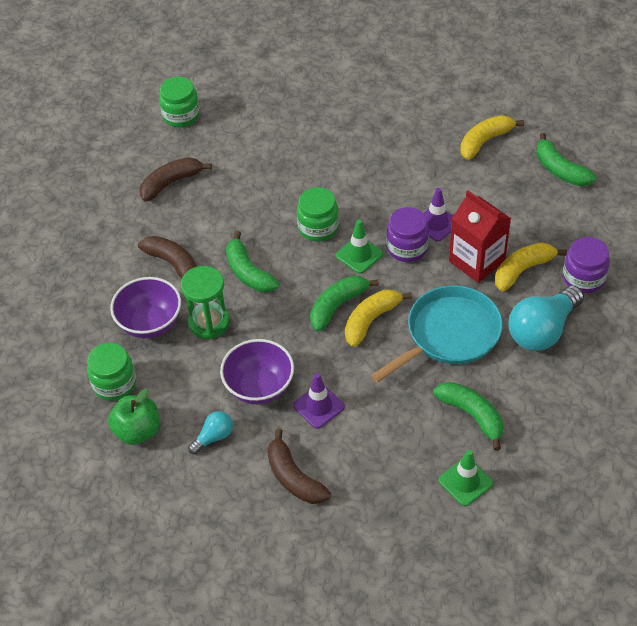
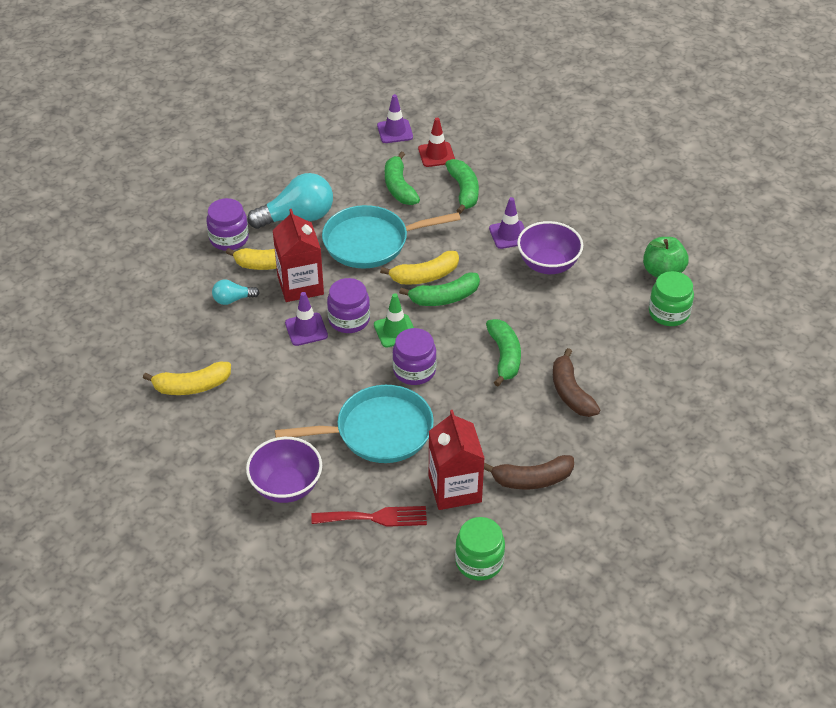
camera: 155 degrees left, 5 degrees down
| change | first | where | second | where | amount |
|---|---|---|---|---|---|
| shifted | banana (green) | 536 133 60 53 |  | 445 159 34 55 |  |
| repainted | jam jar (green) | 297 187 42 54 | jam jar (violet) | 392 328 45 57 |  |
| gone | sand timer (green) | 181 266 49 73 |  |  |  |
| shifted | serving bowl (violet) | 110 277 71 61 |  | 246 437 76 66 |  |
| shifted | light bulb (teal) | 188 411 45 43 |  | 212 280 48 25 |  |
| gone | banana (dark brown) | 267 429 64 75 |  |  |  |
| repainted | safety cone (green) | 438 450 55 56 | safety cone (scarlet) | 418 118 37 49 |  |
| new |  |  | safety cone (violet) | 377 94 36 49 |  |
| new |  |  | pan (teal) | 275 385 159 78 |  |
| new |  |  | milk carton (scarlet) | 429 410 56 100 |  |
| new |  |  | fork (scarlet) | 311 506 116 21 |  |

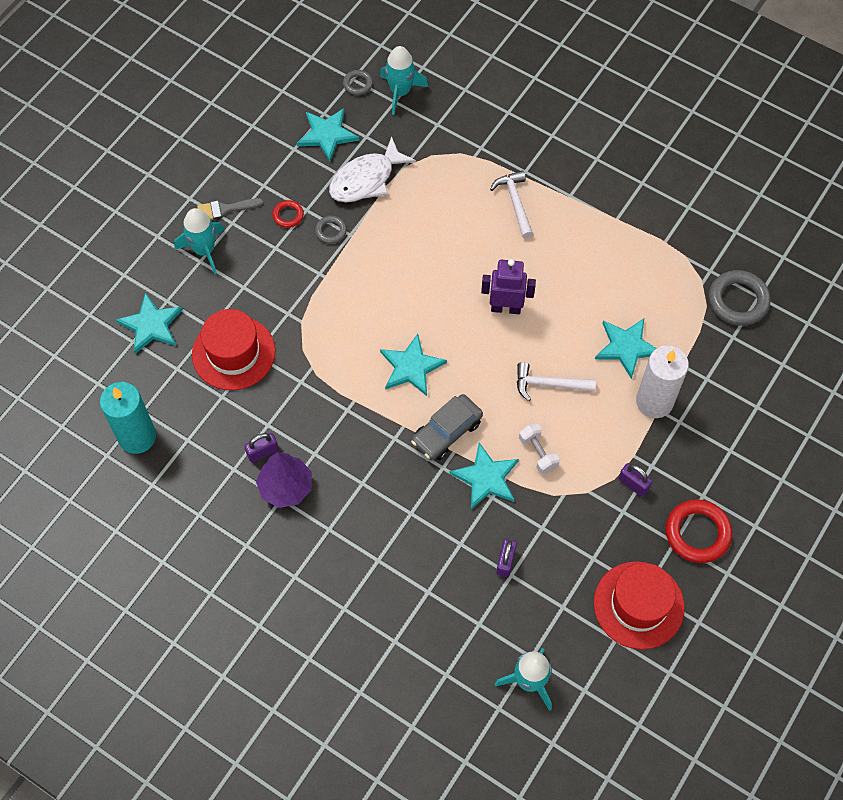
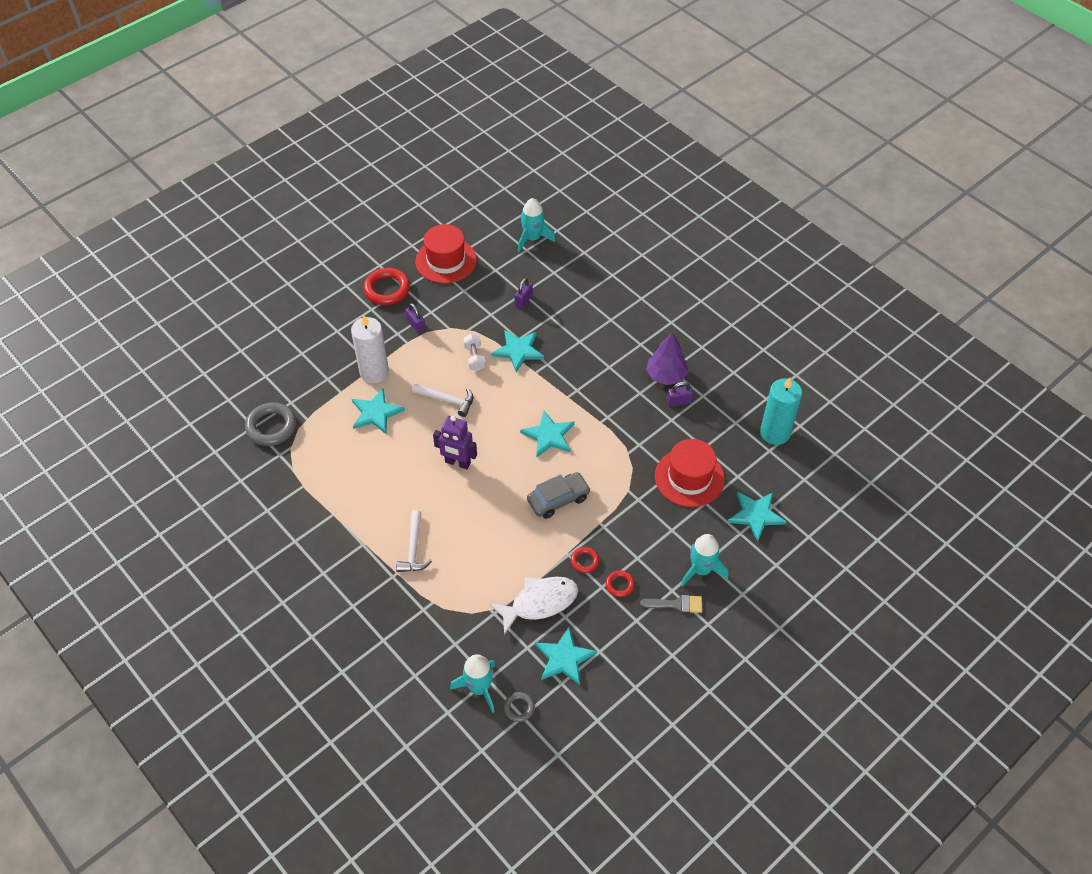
camera: 165 degrees left, 10 degrees down
| change | first | where | second | where | amount |
|---|---|---|---|---|---|
| repainted | ring (ash-grey) | 315 216 32 28 | ring (scarlet) | 571 547 28 26 |  |
| shifted | automobile (ash-grey) | 411 394 72 66 |  | 527 472 64 47 |  |

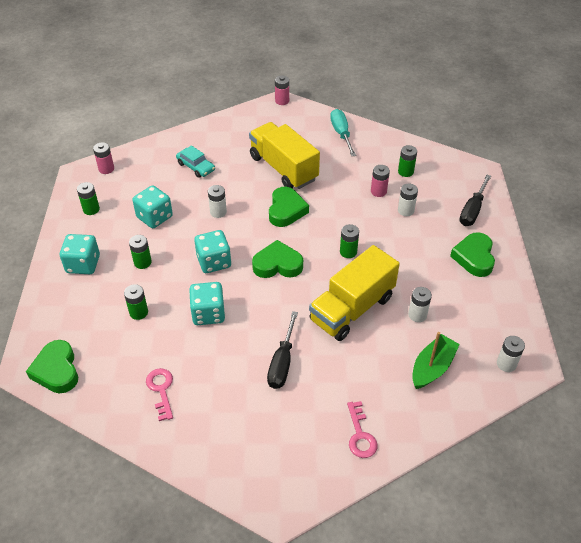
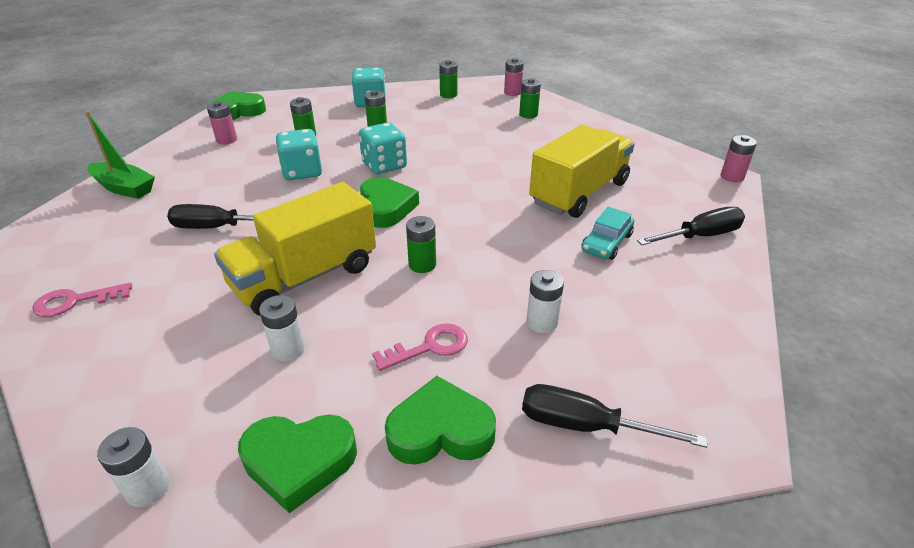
camera: 80 degrees right, 10 degrees down
| change | first | where | second | where | amount |
|---|---|---|---|---|---|
| repainted | screwdriver (teal) | 330 109 26 47 | screwdriver (black) | 637 207 108 38 |  |
| shifted | automobile (teal) | 176 145 39 33 |  | 581 207 53 53 |  |
| shifted | AA battery (green) | 398 145 19 32 |  | 519 78 22 41 |  |
| shifted | AA battery (rosy) | 371 165 19 32 |  | 207 101 30 43 |  |
| gone | dice (teal) | 132 185 41 43 |  |  |  |
| gone | AA battery (pure white) | 208 185 19 33 |  |  |  |
| shifted | heart (green) | 269 187 40 40 |  | 238 414 119 99 |  |
| rotated | toy truck (bright yellow) | 309 245 91 96 |  | 214 182 162 134 | 75 degrees counterclockwise |
| shifted | toy boat (green) | 412 332 48 57 |  | 85 111 70 88 |  |
| shifted | latchkey (rosy) | 146 368 27 53 |  | 372 323 96 48 |  |

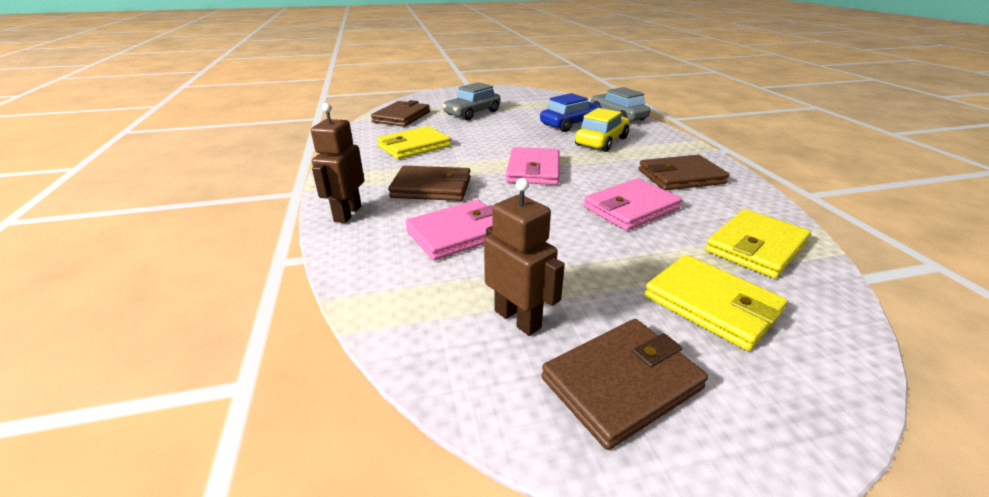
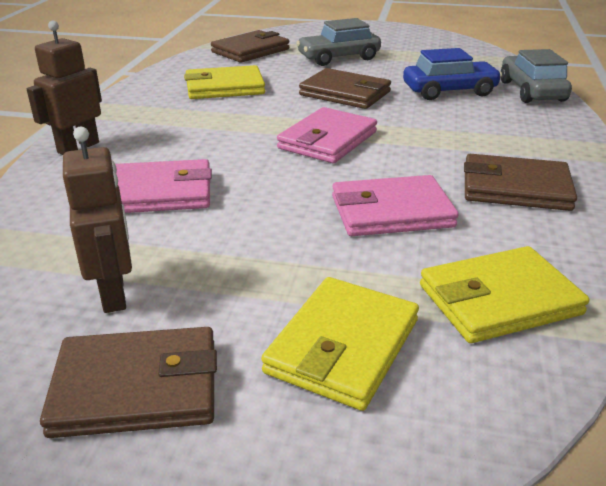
camera: 25 degrees right, 0 degrees up
| change | first | where | second | where | amount |
|---|---|---|---|---|---|
| gone | automobile (bright yellow) | 575 108 55 44 |  |  |  |
| shifted | billfold (dark brown) | 388 166 83 35 |  | 299 68 92 41 |  |
| rotated | billfold (bright yellow) | 644 255 144 96 |  | 261 277 158 134 | 45 degrees clockwise |

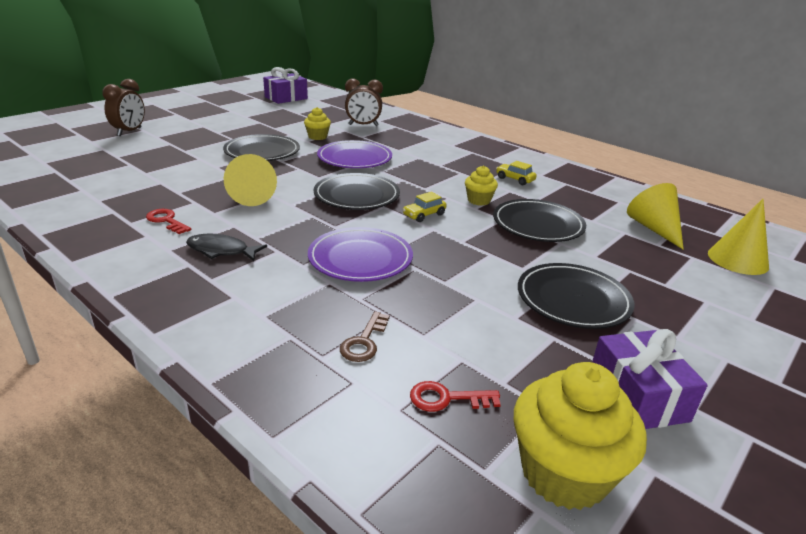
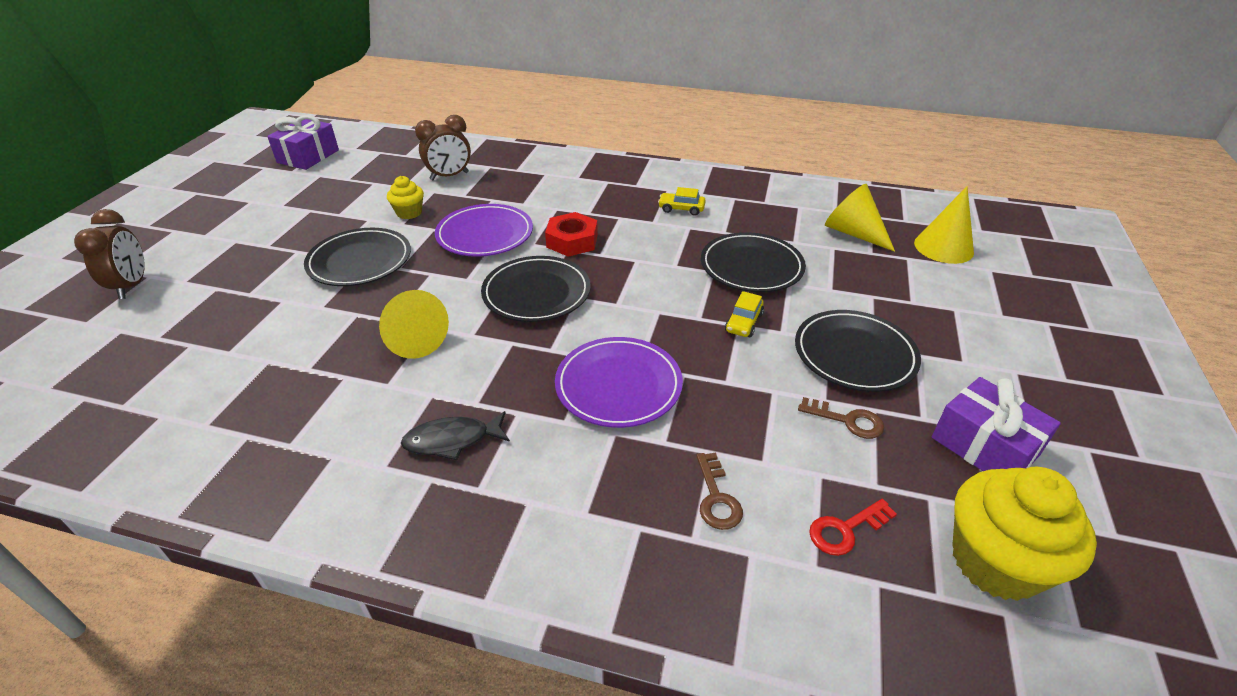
camera: 25 degrees left, 10 degrees up
| change | first | where | second | where | amount |
|---|---|---|---|---|---|
| gone | fairy cake (bright yellow) | 465 166 33 40 |  |  |  |
| shifted | automobile (bright yellow) | 402 192 44 30 |  | 725 291 39 46 |  |
| gone | latchkey (scarlet) | 146 209 46 25 |  |  |  |
| new |  |  | hex nut (scarlet) | 545 212 53 45 |  |
| new |  |  | latchkey (dark brown) | 798 397 86 42 |  |

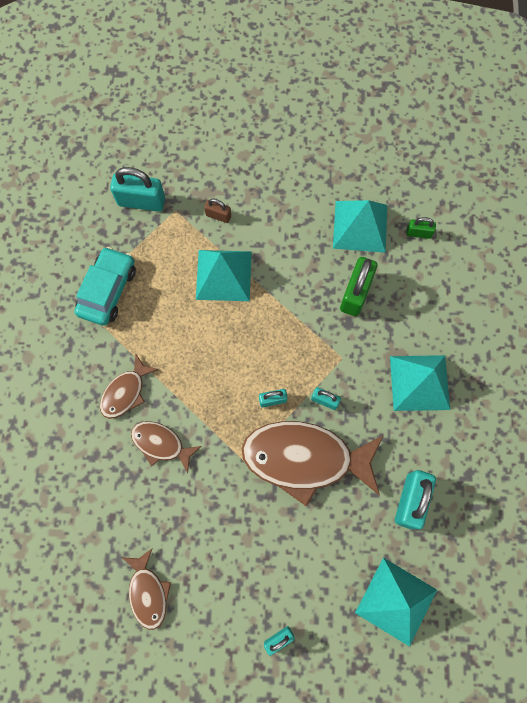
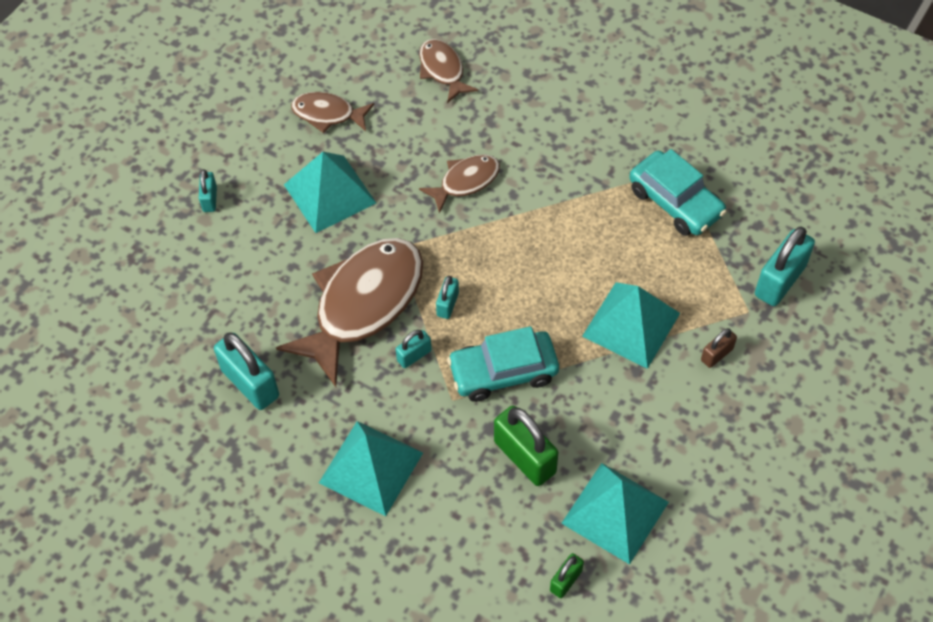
camera: 120 degrees right, 15 degrees down
| change | first | where | second | where | amount |
|---|---|---|---|---|---|
| shifted | fish (dark brown) | 100 353 59 66 |  | 419 39 59 64 |  |
| shifted | pyramid shape (teal) | 355 558 82 89 |  | 284 152 92 81 |  |
| new |  |  | automobile (teal) | 447 326 112 76 |  |

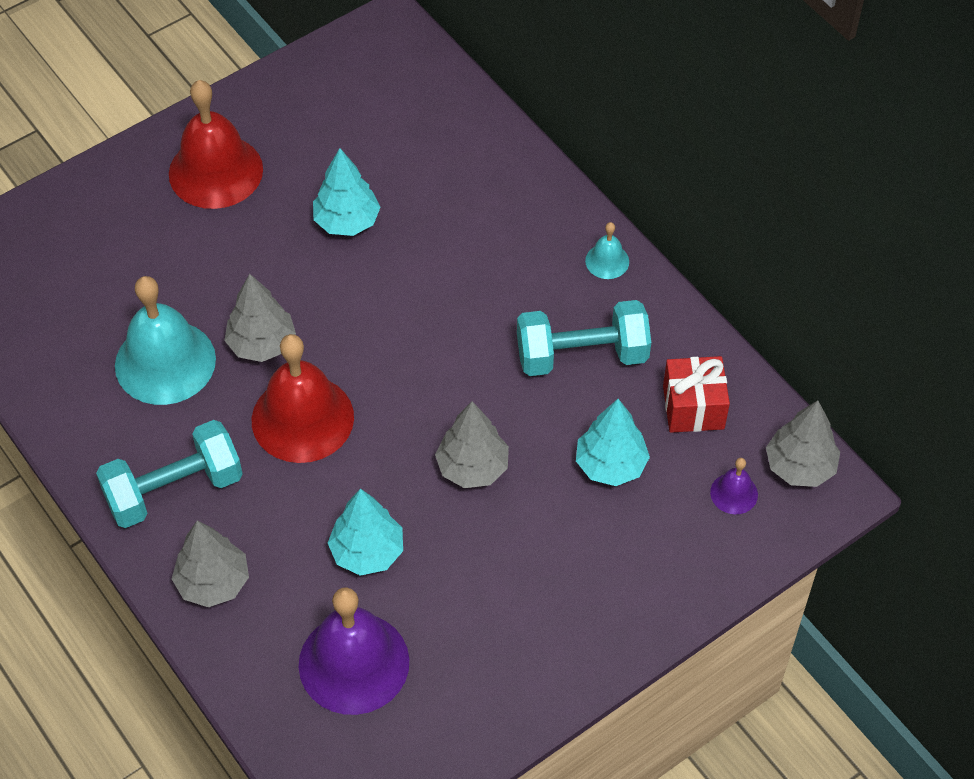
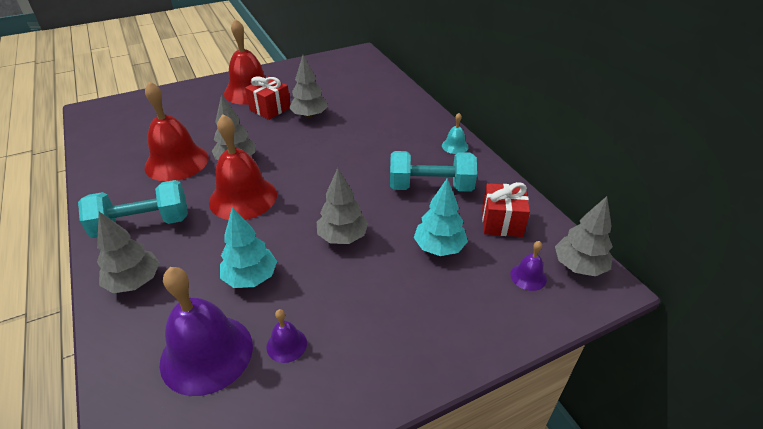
camera: 10 degrees right, 15 degrees down
| change | first | where | second | where | amount |
|---|---|---|---|---|---|
| repainted | fir tree (teal) | 313 148 68 88 | fir tree (ash-grey) | 289 55 39 63 |  |
| repainted | bell (teal) | 115 276 101 129 | bell (scarlet) | 144 81 64 101 |  |
| new |  |  | present (scarlet) | 245 76 45 44 |  |
| new |  |  | bell (violet) | 266 309 41 54 |  |

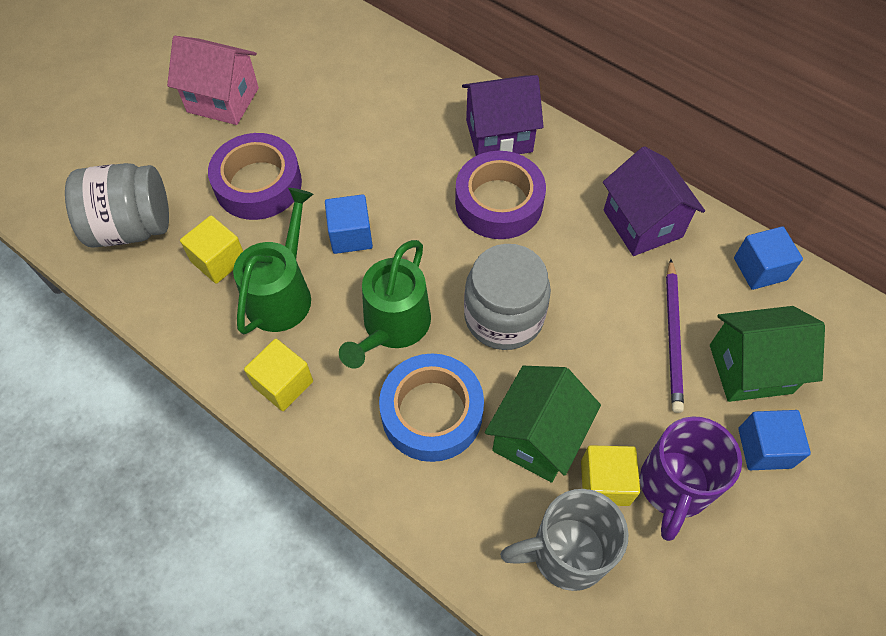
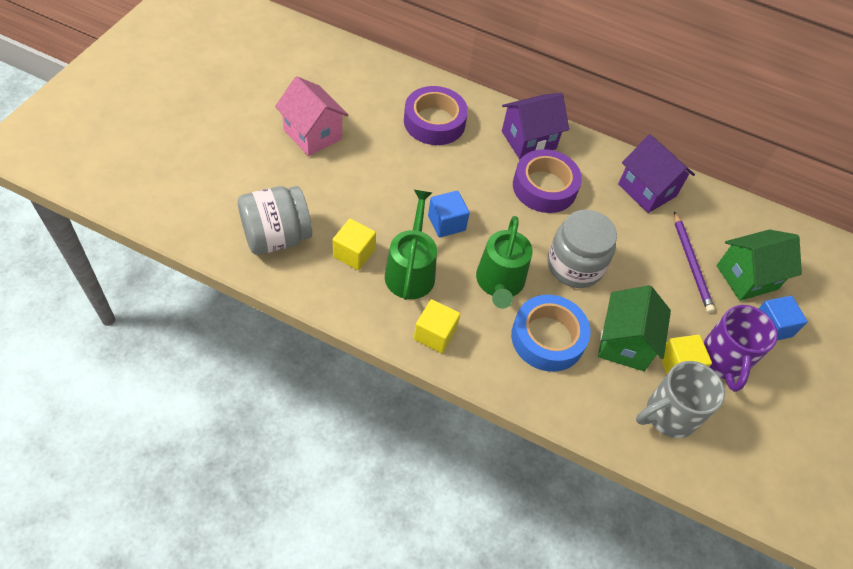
camera: 20 degrees left, 5 degrees down
| change | first | where | second | where | amount |
|---|---|---|---|---|---|
| rotated | house (rosy) | 167 36 92 89 |  | 275 76 73 80 | 45 degrees clockwise |
| shifted | tape (violet) | 208 133 94 87 |  | 404 86 64 59 |  |
| gone | solid cube (cobalt) | 734 227 69 63 |  |  |  |

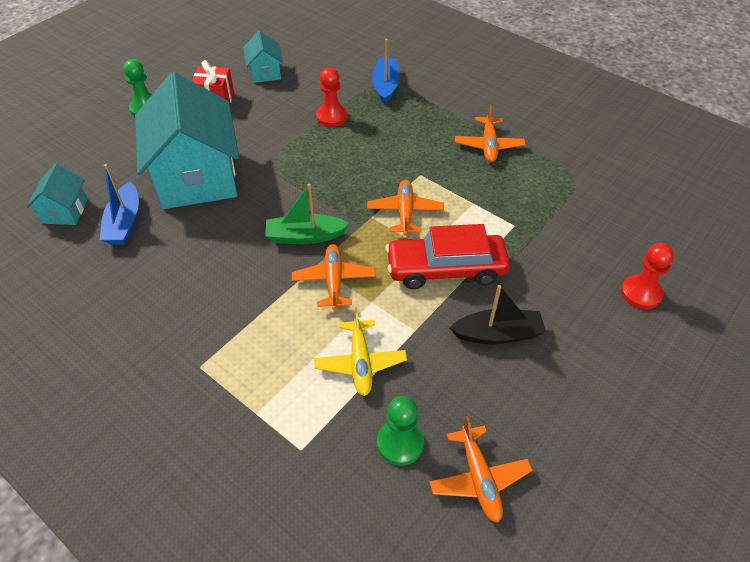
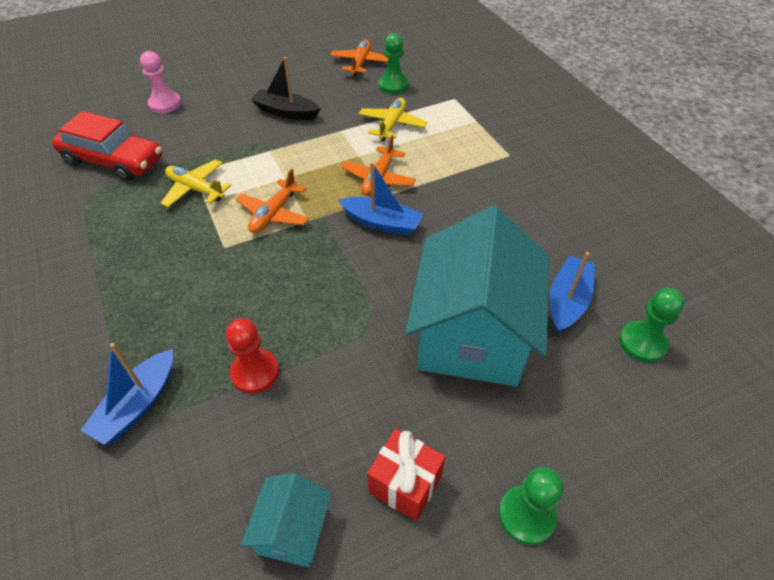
camera: 155 degrees left, 0 degrees up
| change | first | where | second | where | amount |
|---|---|---|---|---|---|
| gone | toy plane (orange) | 455 104 71 58 |  |  |  |
| swapped | house (teal) | 26 164 62 61 | pawn (green) | 619 288 65 75 |  |
| repainted | toy boat (green) | 265 184 85 60 | toy boat (cobalt) | 339 162 85 73 |  |
| shifted | automobile (scarlet) | 386 224 124 65 |  | 52 111 110 70 |  |
| repainted | pawn (scarlet) | 621 243 53 66 | pawn (rosy) | 140 51 41 62 |  |
| new |  |  | toy plane (bright yellow) | 161 159 71 48 |  |

